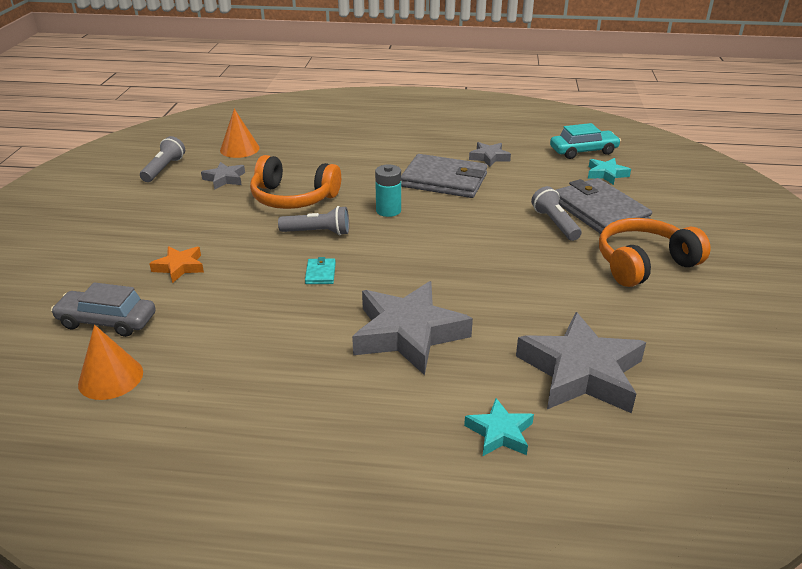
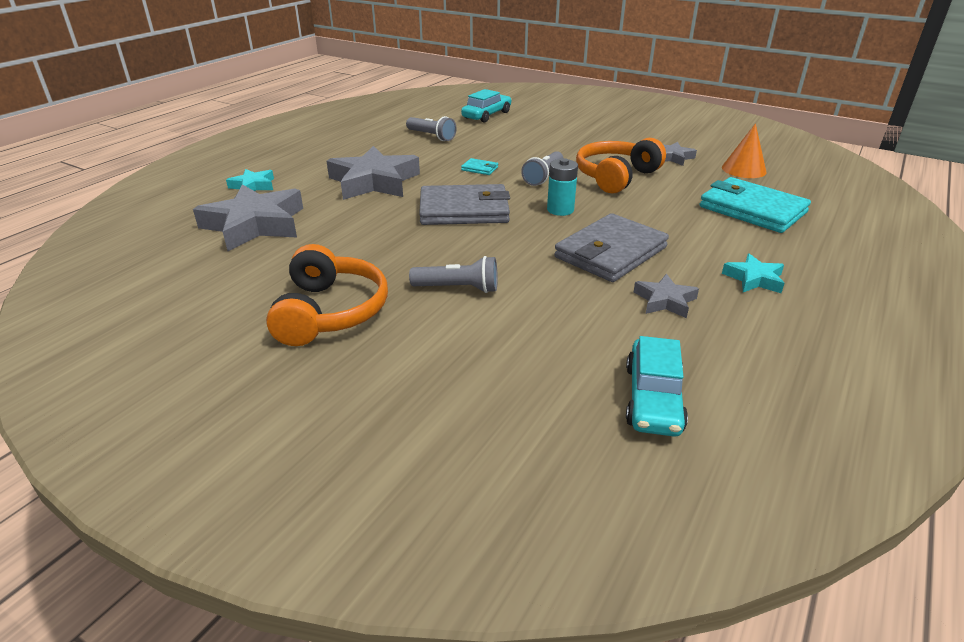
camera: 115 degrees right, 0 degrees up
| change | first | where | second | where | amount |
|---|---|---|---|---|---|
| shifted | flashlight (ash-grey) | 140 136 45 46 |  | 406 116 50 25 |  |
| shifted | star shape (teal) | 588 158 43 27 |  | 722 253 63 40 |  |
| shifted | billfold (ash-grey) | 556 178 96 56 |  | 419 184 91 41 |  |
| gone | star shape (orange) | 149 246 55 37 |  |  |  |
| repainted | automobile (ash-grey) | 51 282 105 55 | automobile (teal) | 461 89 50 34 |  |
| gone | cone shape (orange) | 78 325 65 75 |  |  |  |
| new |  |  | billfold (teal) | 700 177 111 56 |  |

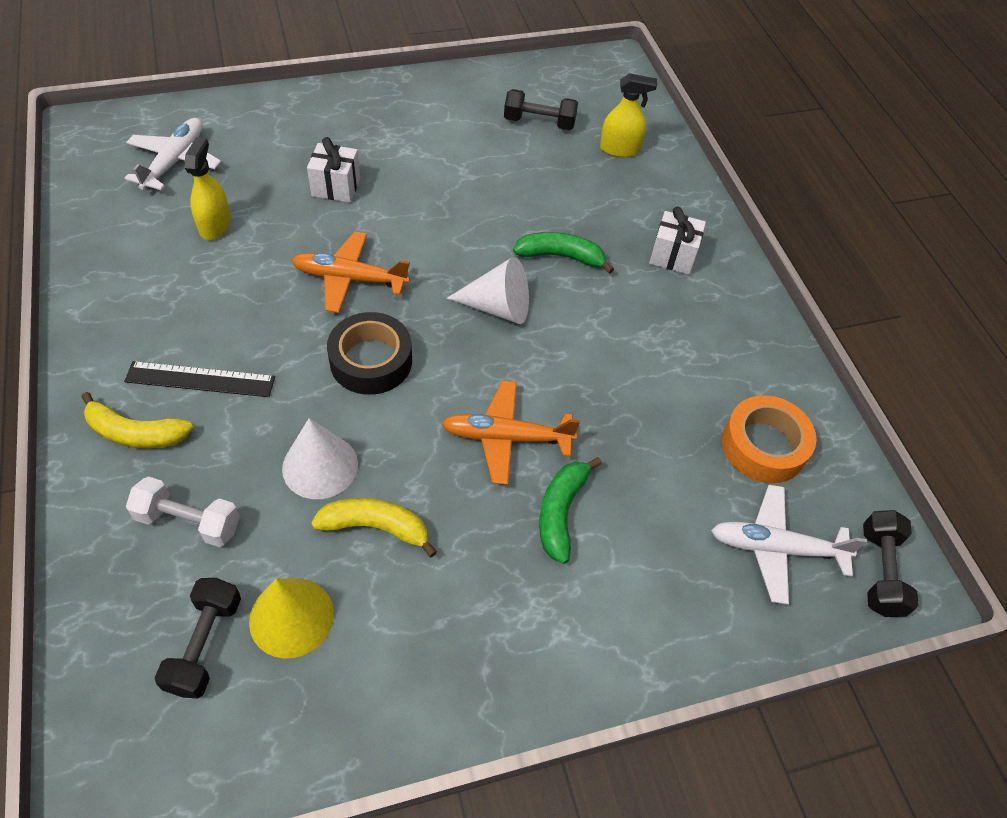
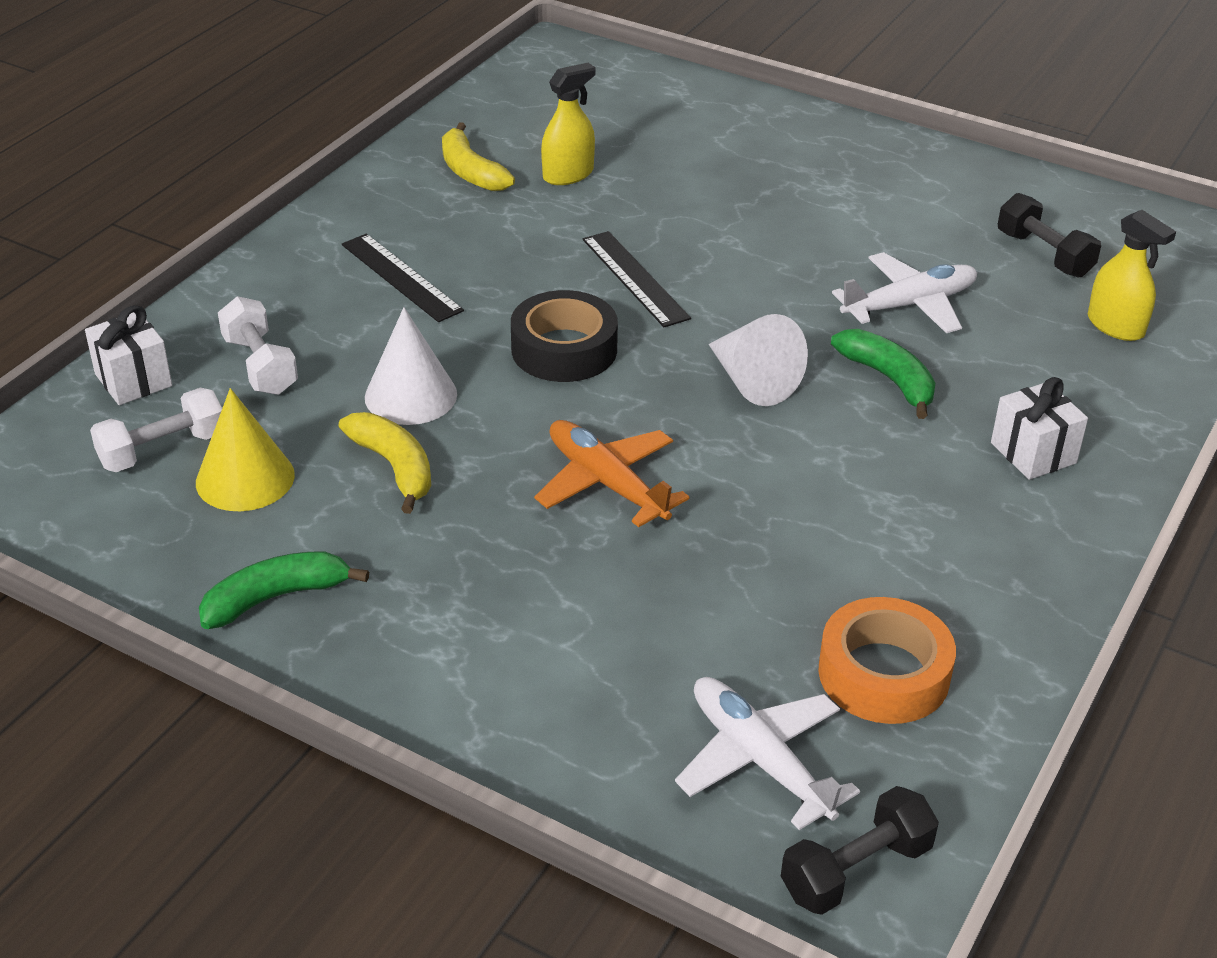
camera: 50 degrees right, 15 degrees down
| change | first | where | second | where | amount |
|---|---|---|---|---|---|
| shifted | toy plane (pure white) | 125 118 96 72 |  | 832 252 145 81 |  |
| shifted | present (pure white) | 307 137 53 66 |  | 85 305 87 100 |  |
| swapped | toy plane (orange) | 291 231 119 82 | straightedge (black) | 583 231 108 96 |  |
| shifted | banana (bright yellow) | 81 392 112 56 |  | 442 122 73 69 |  |
| shifted | banana (green) | 539 457 63 107 |  | 199 551 170 78 |  |
| repainted | dumbbell (black) | 155 578 86 121 | dumbbell (pure white) | 90 388 132 84 |  |

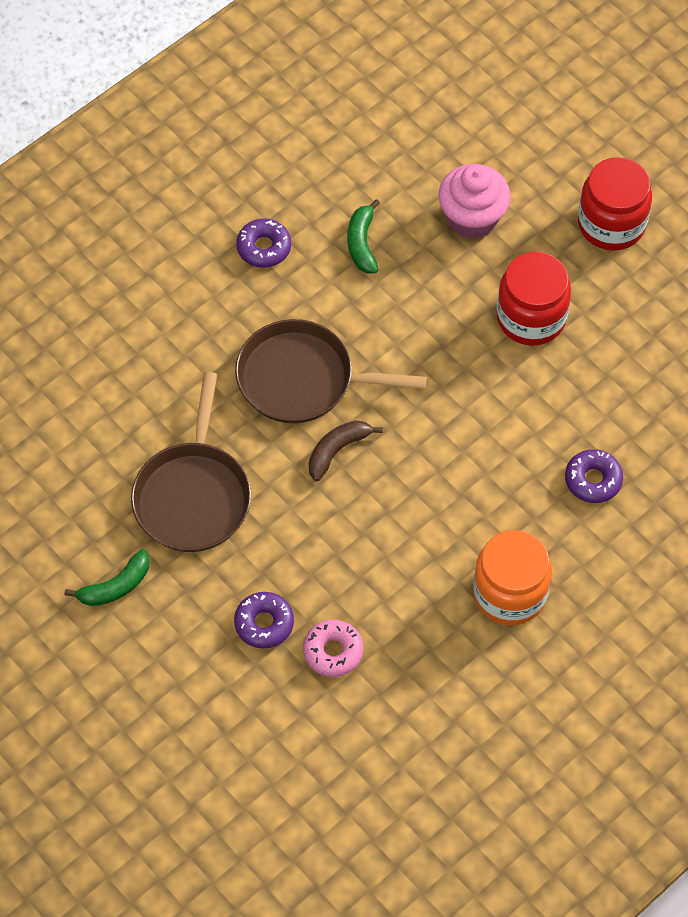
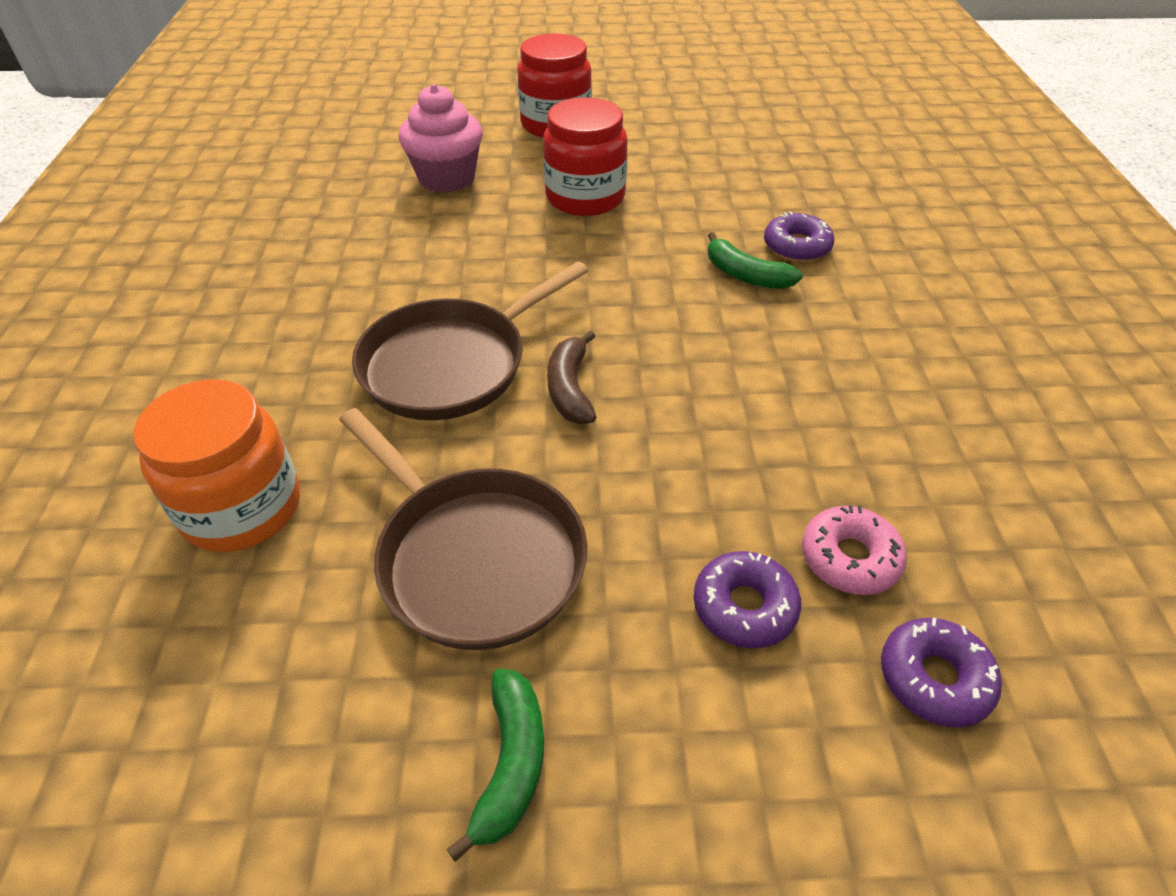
camera: 50 degrees left, 15 degrees down
| change | first | where | second | where | amount |
|---|---|---|---|---|---|
| shifted | banana (green) | 347 199 33 74 |  | 708 232 95 57 |  |
| shifted | glazed donut (violet) | 236 218 55 50 |  | 881 617 121 111 |  |
| shifted | jam jar (orange) | 473 530 79 95 |  | 133 379 167 173 |  |

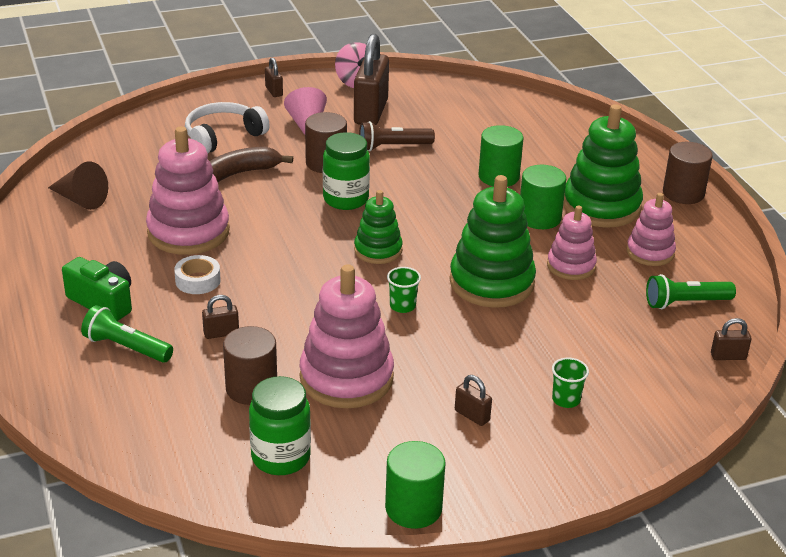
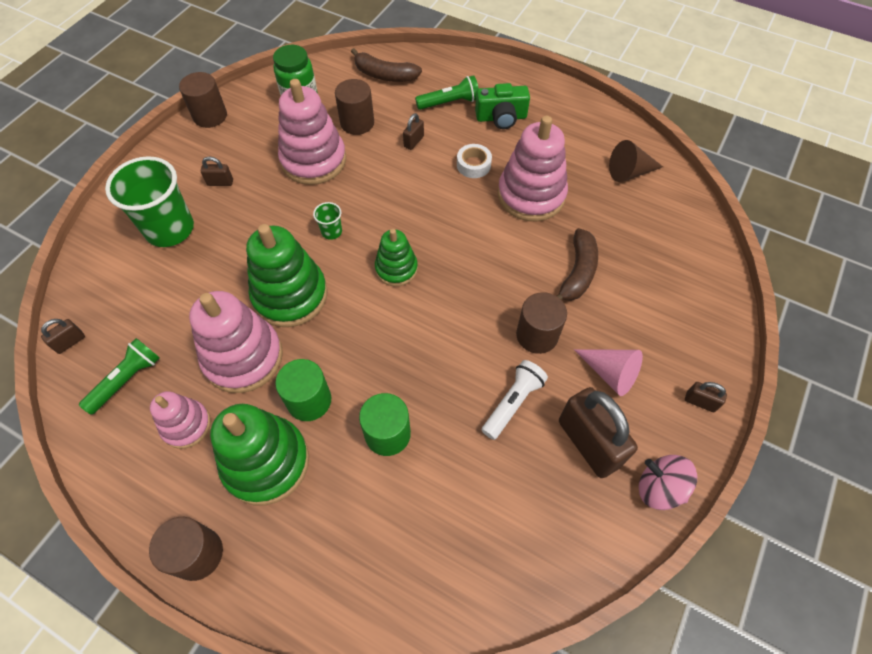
camera: 140 degrees right, 25 degrees up
| change | first | where | second | where | amount |
|---|---|---|---|---|---|
| gone | over-ear headphones (pure white) | 185 102 85 51 |  |  |  |
| repainted | flashlight (dark brown) | 359 121 76 30 | flashlight (pure white) | 482 360 66 80 |  |
| gone | jam jar (green) | 323 132 47 78 |  |  |  |
| scaled | stacking rings (rosy) | 547 206 50 74 |  | 189 291 94 102 | x1.71 |
| scaled | cup (green) | 552 358 37 50 |  | 105 156 89 91 | x2.33 |
| repainted | cylinder (green) | 385 441 61 88 | cylinder (dark brown) | 179 72 48 56 |  |
| new |  |  | banana (dark brown) | 351 48 71 34 |  |

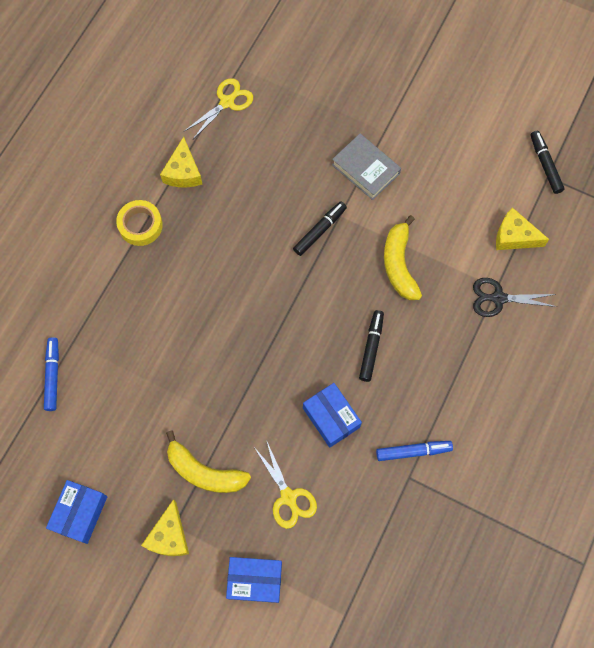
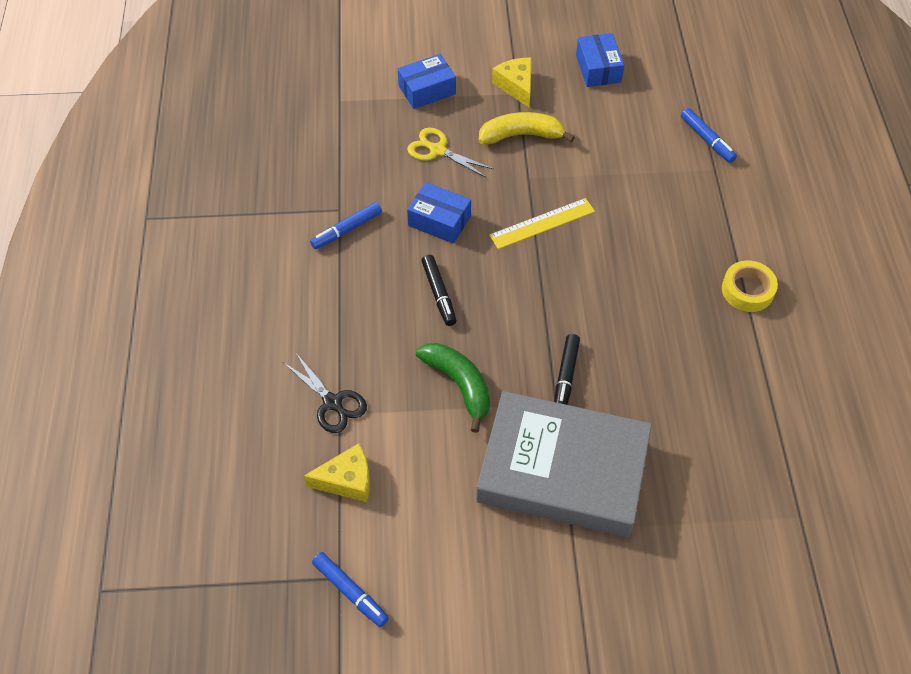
camera: 150 degrees right, 15 degrees down
| change | first | where | second | where | amount |
|---|---|---|---|---|---|
| gone | shears (bright yellow) | 185 78 68 61 |  |  |  |
| repainted | marker pen (black) | 530 131 35 63 | marker pen (cobalt) | 312 552 77 75 |  |
| scaled | hardback (ash-grey) | 332 134 69 66 |  | 476 391 176 146 | x2.03 |
| gone | cheese (bright yellow) | 160 136 42 52 |  |  |  |
| repainted | banana (bright yellow) | 384 215 38 85 | banana (green) | 416 343 74 90 |  |
| rotated | shears (black) | 473 278 84 39 |  | 283 353 84 80 | 75 degrees clockwise |
| new |  |  | straightedge (bright yellow) | 489 198 106 51 |  |

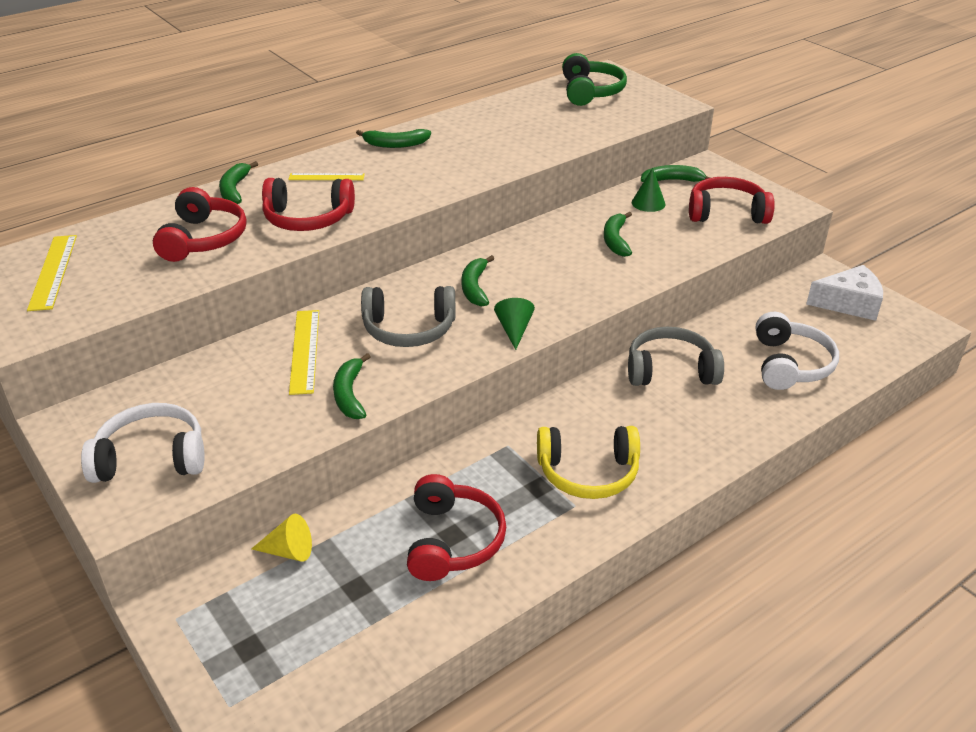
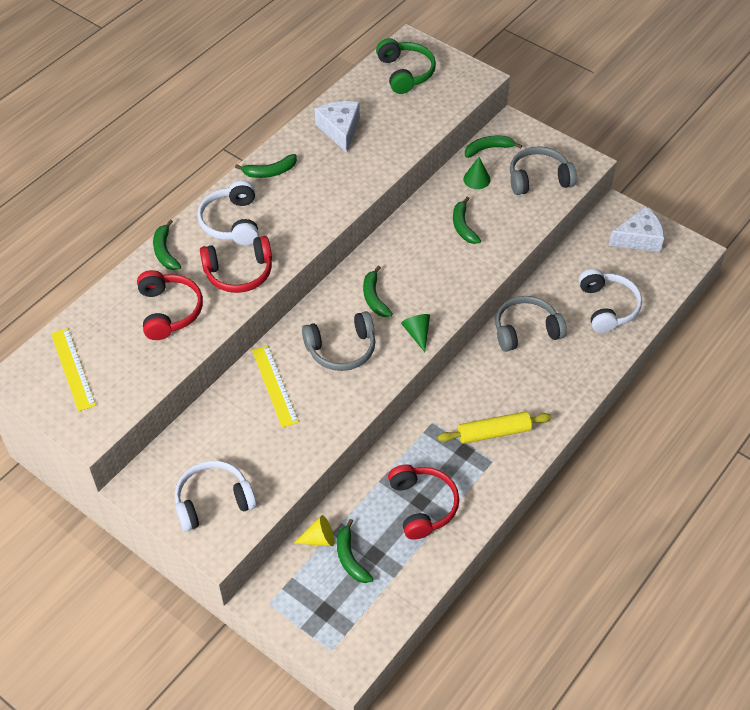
camera: 15 degrees left, 15 degrees up
| change | first | where | second | where | amount |
|---|---|---|---|---|---|
| swapped | straightedge (bright yellow) | 288 173 77 7 | over-ear headphones (pure white) | 197 180 62 65 |  |
| repainted | over-ear headphones (scarlet) | 689 177 86 47 | over-ear headphones (ash-grey) | 510 146 67 49 |  |
| shifted | banana (green) | 333 353 38 66 |  | 337 519 37 64 |  |
| swapped | over-ear headphones (bright yellow) | 537 426 103 73 | pastry roller (bright yellow) | 438 411 114 33 |  |
| new |  |  | cheese (pure white) | 314 101 46 52 |  |

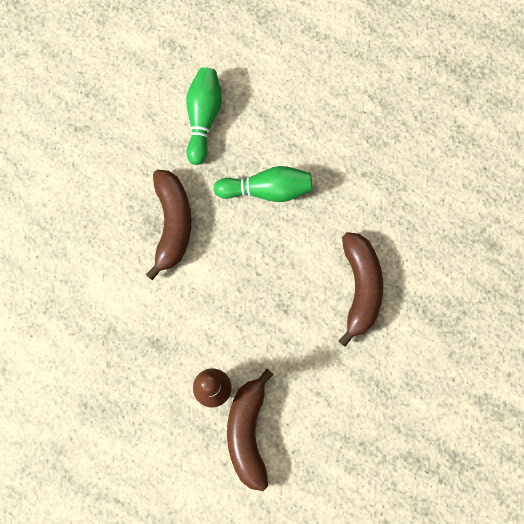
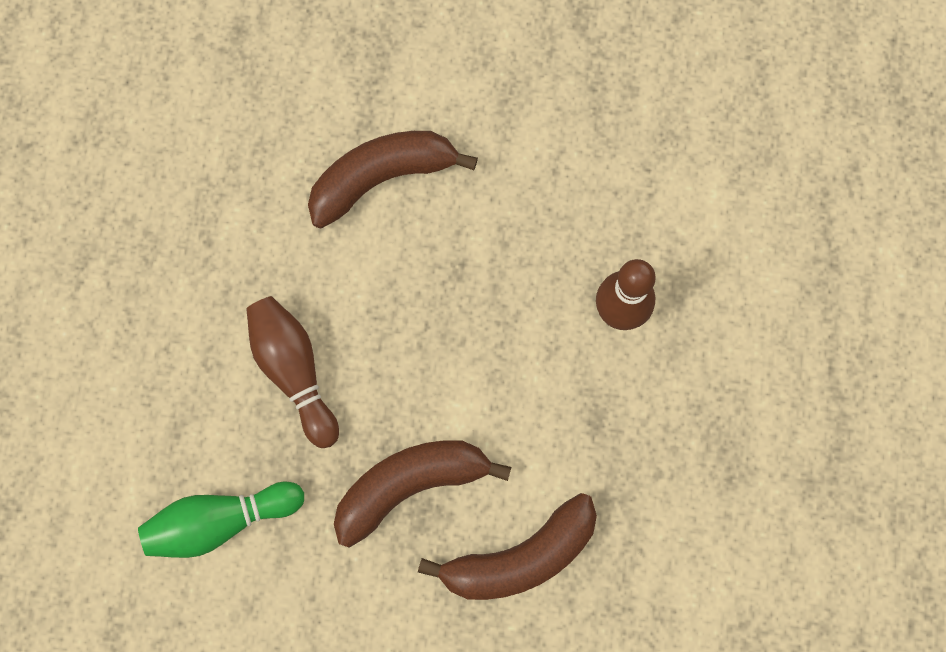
camera: 115 degrees left, 0 degrees up
| change | first | where | second | where | amount |
|---|---|---|---|---|---|
| repainted | tenpin (green) | 214 166 98 36 | tenpin (dark brown) | 246 296 93 152 |  |
| shifted | banana (dark brown) | 227 369 47 122 |  | 418 493 179 107 |  |

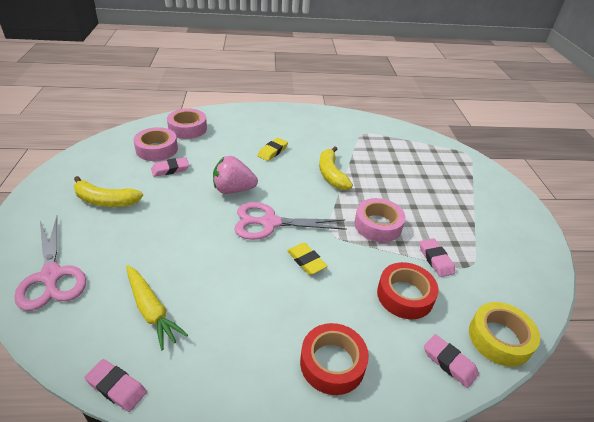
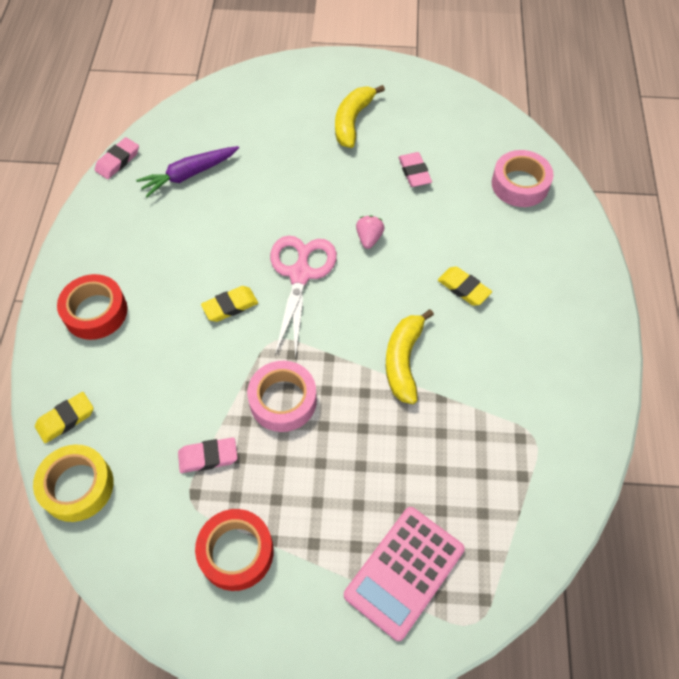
camera: 100 degrees right, 20 degrees up
| change | first | where | second | where | amount |
|---|---|---|---|---|---|
| gone | tape (rosy) | 133 127 45 34 |  |  |  |
| rotated | banana (bright yellow) | 319 146 34 44 |  | 386 309 48 95 | 75 degrees counterclockwise |
| scaled | toy strawberry (rosy) | 213 156 45 38 |  | 356 215 29 34 | x0.56 |
| gone | shears (rosy) | 14 216 72 95 |  |  |  |
| shifted | tape (scarlet) | 377 262 62 57 |  | 195 509 79 82 |  |
| repainted | carrot (bright yellow) | 126 265 62 85 | carrot (violet) | 136 146 103 51 |  |
| repainted | gum eraser (rosy) | 424 334 55 54 | gum eraser (bright yellow) | 35 392 59 51 |  |
| new |  |  | adding machine (rosy) | 344 507 121 134 |  |

